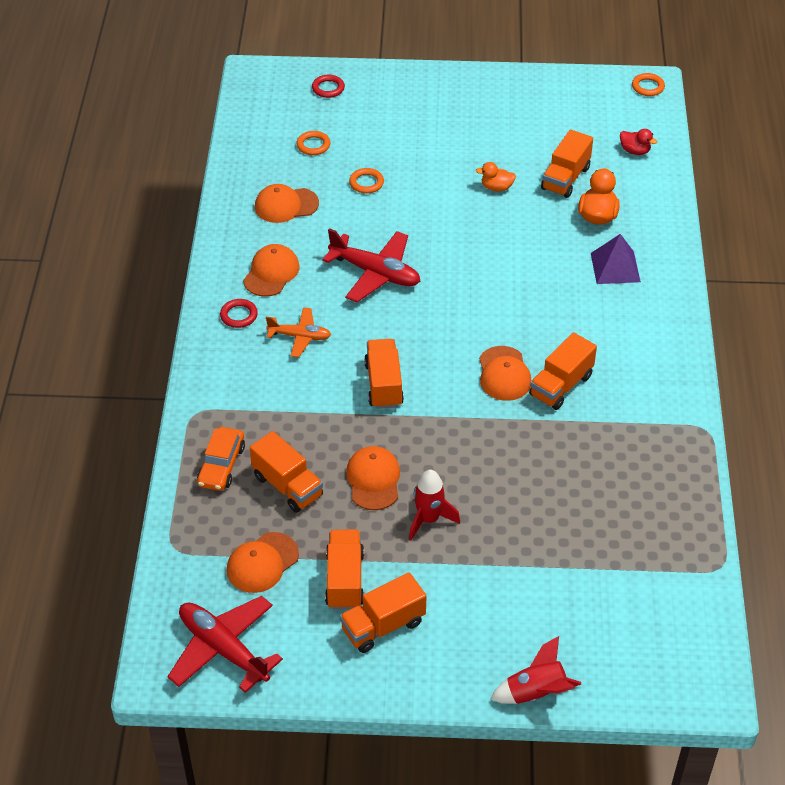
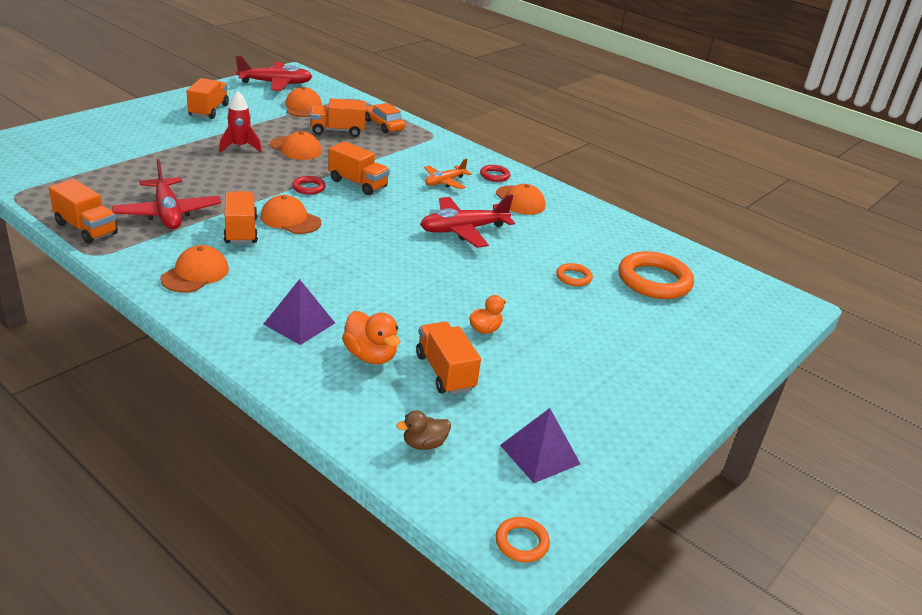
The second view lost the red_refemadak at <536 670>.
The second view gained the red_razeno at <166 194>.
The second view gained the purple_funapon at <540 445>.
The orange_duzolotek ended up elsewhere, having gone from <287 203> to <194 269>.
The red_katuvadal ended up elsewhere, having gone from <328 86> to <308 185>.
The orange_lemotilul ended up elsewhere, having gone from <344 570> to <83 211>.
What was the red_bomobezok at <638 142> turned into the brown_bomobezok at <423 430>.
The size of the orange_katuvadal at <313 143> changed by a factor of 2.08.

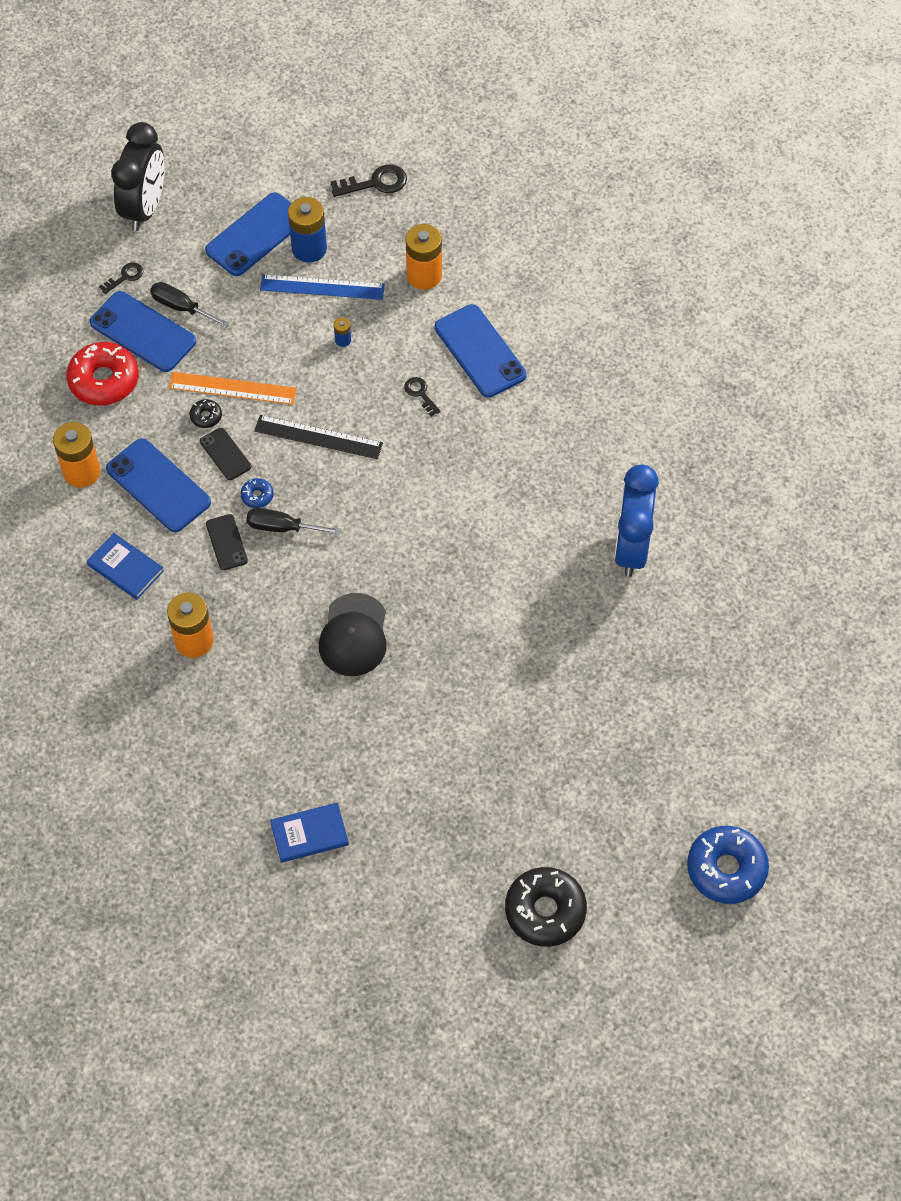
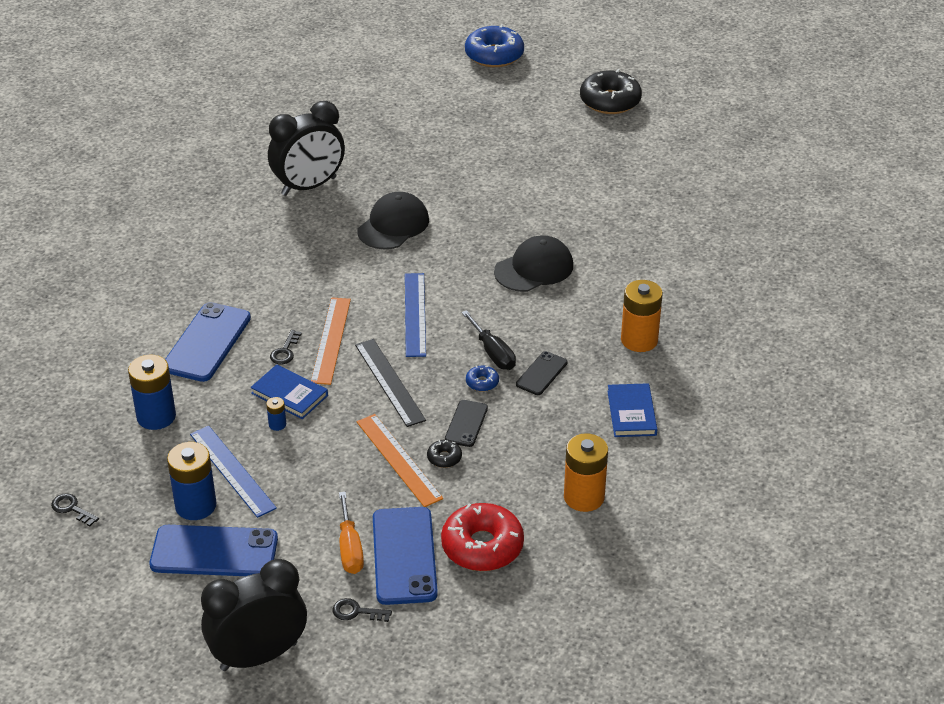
The second view lost the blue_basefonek at <158 485>.
The second view gained the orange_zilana at <331 341>.
The second view gained the black_duzolotek at <393 220>.
The second view gained the blue_zilana at <415 315>.
The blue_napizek ended up elsewhere, having gone from <309 832> to <289 391>.
What was the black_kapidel at <190 305> turned into the orange_kapidel at <351 533>.
What was the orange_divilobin at <424 257> turned into the blue_divilobin at <152 392>.
What was the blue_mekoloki at <636 520> turned into the black_mekoloki at <306 148>.
The size of the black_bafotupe at <368 180> changed by a factor of 0.61.

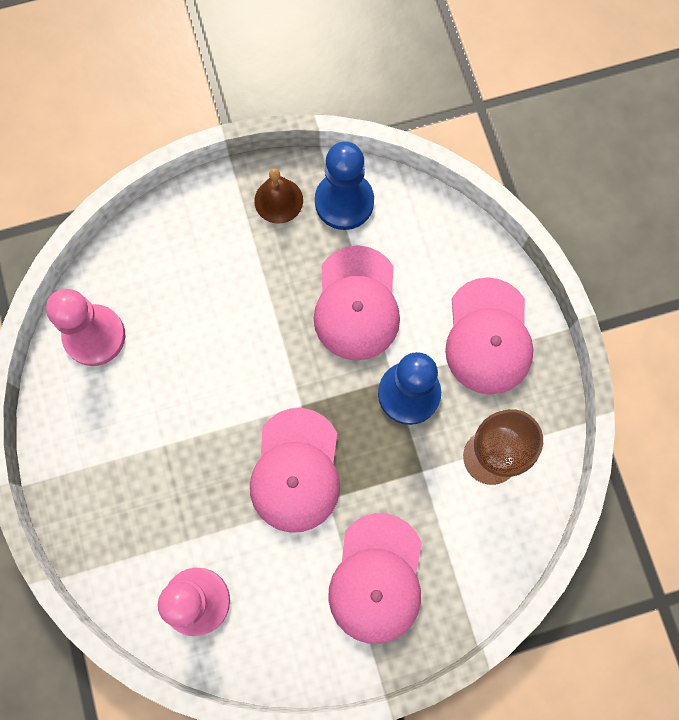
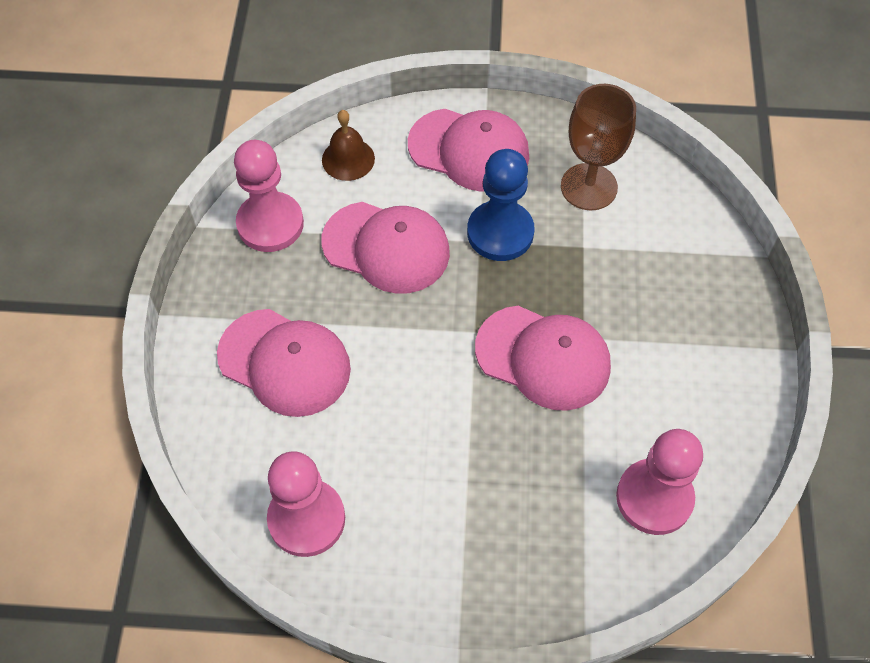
The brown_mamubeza ended up elsewhere, having gone from <278 196> to <348 145>.
The pink_duzolotek ended up elsewhere, having gone from <375 578> to <284 363>.
What was the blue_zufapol at <344 185> turned into the pink_zufapol at <269 196>.

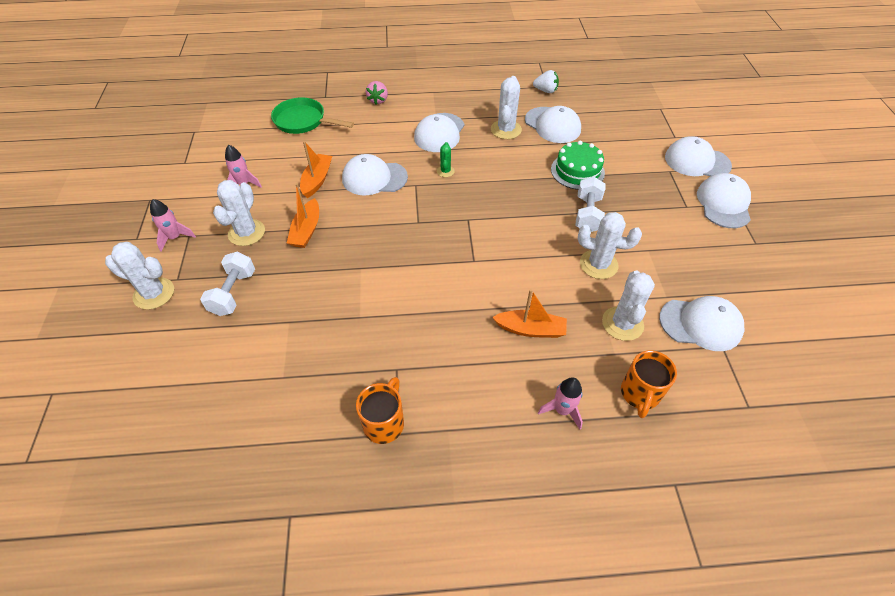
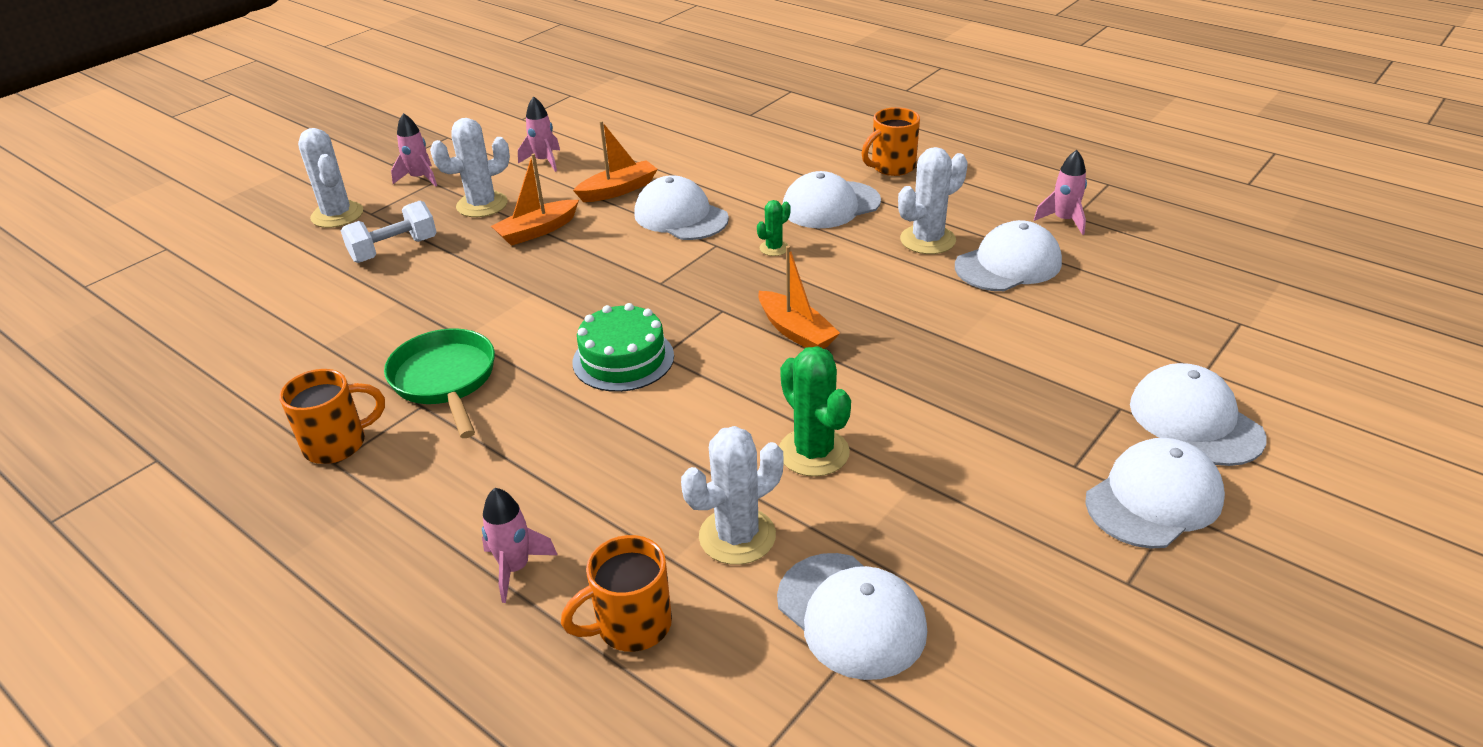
The second view lost the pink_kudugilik at <377 93>.
The second view lost the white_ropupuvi at <590 204>.
The second view gained the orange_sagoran at <891 141>.
The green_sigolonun ended up elsewhere, having gone from <312 116> to <439 383>.
The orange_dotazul ended up elsewhere, having gone from <529 313> to <799 297>.
The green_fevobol ended up elsewhere, having gone from <578 165> to <623 347>.
Where the white_kudugilik stood at <546 81>, the pink_refemadak came to stand at <1060 192>.
What was the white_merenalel at <610 245> turned into the green_merenalel at <815 411>.
The white_duzolotek at <553 124> ended up facing another way, 120 degrees counterclockwise from before.

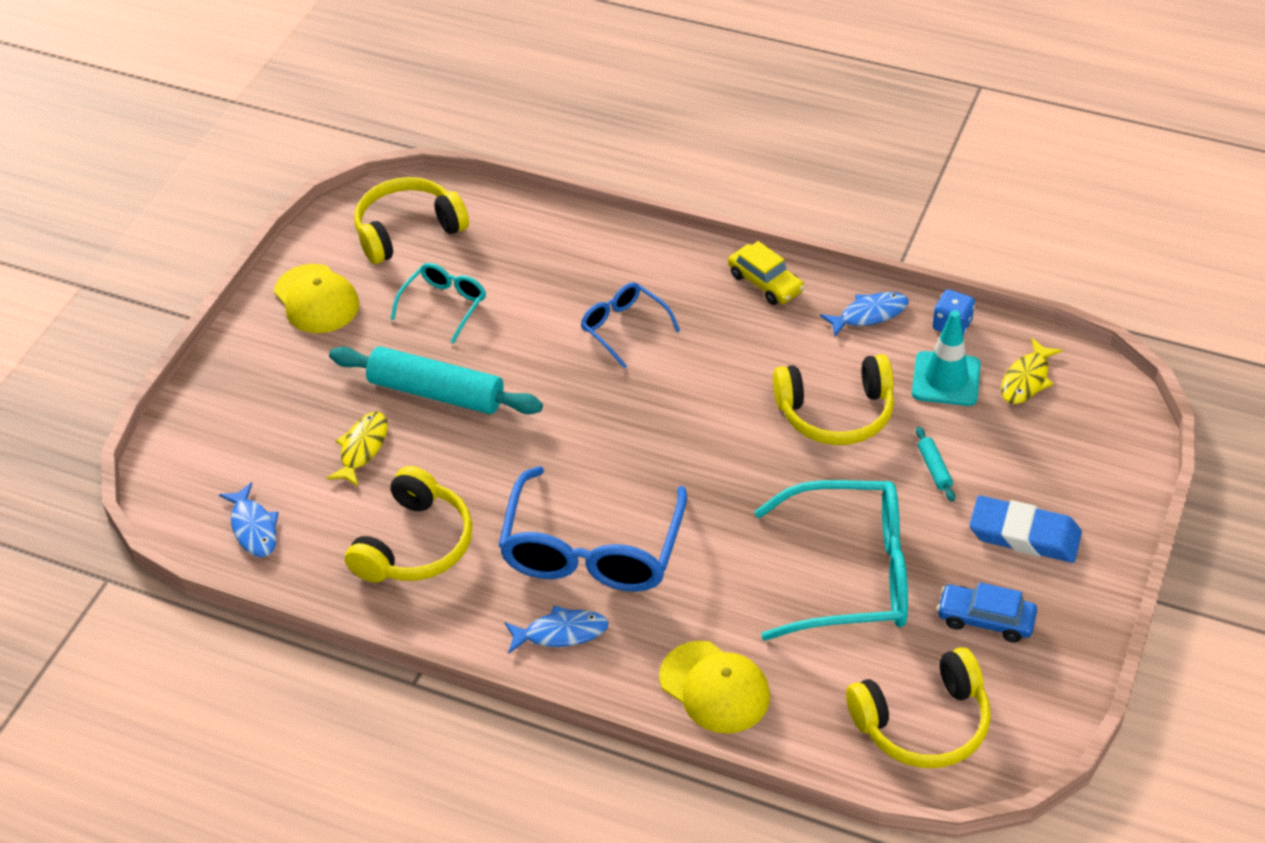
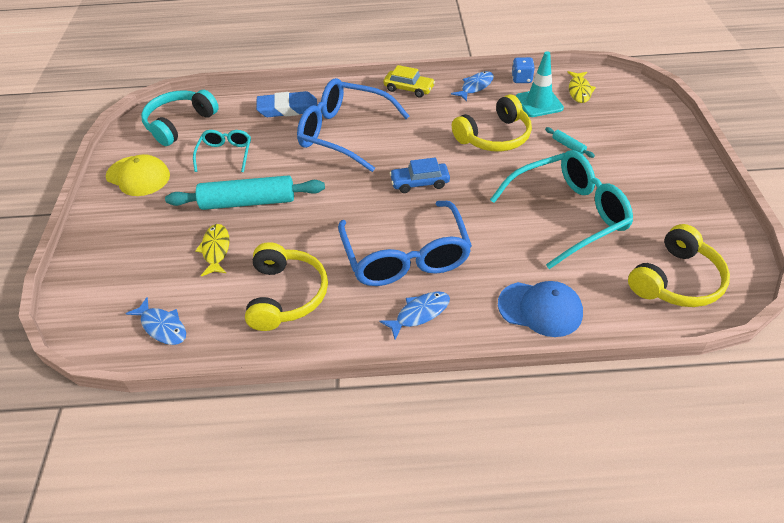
The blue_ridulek ended up elsewhere, having gone from <987 612> to <420 175>.
The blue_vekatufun ended up elsewhere, having gone from <1025 529> to <286 104>.
What was the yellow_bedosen at <411 220> turned into the turquoise_bedosen at <180 118>.
What was the yellow_duzolotek at <714 687> turned into the blue_duzolotek at <540 309>.
The size of the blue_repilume at <630 325> changed by a factor of 1.91.

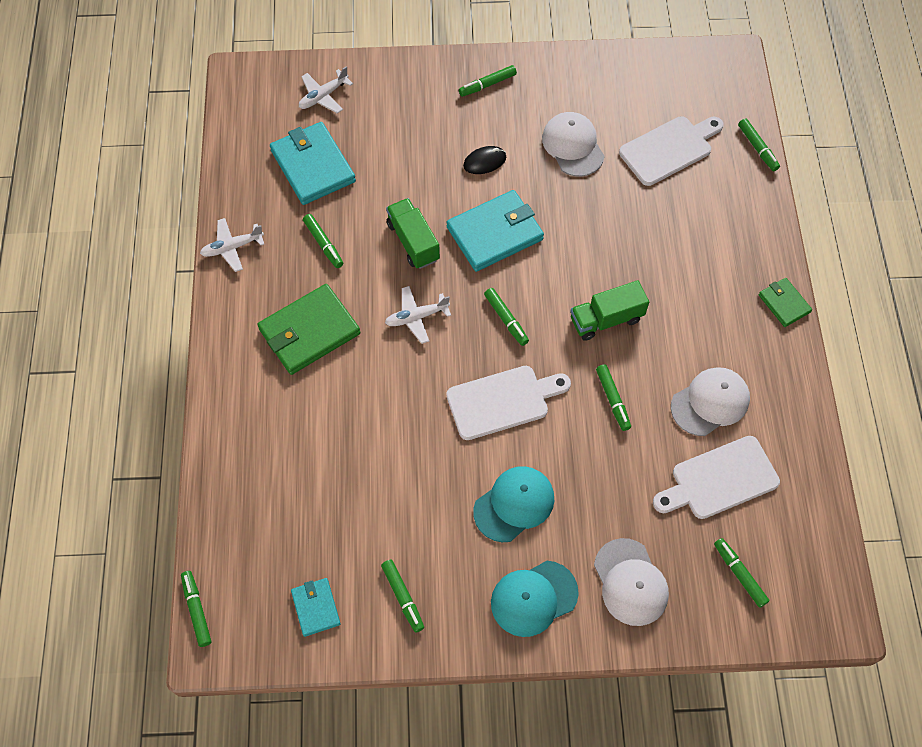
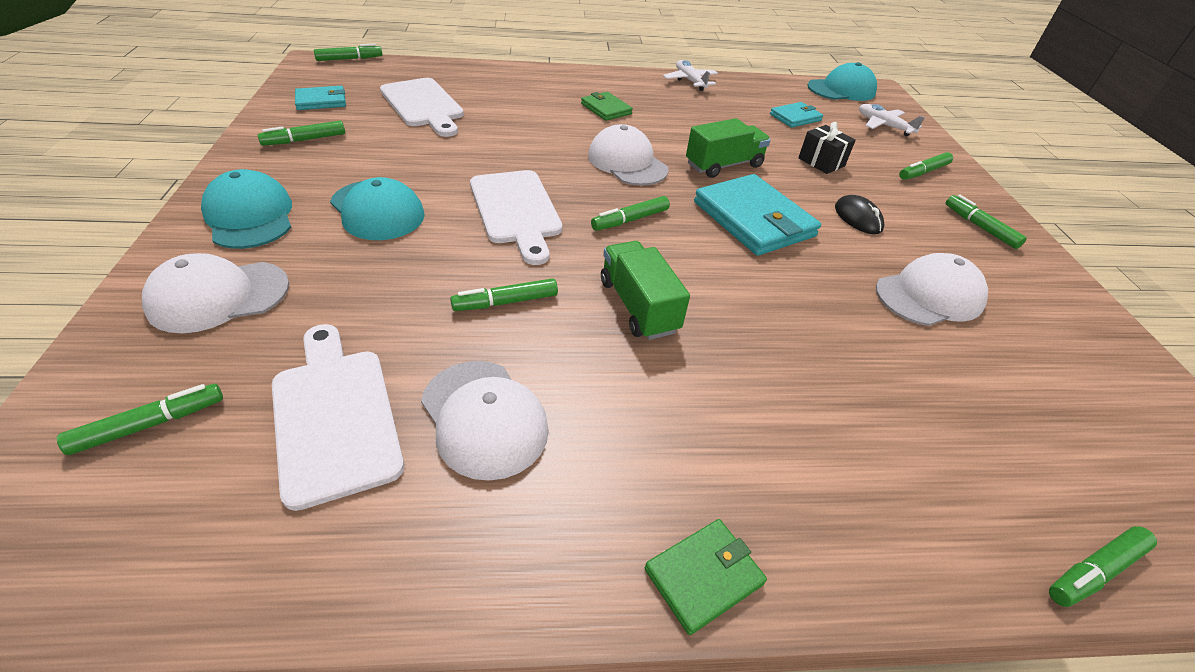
The second view gained the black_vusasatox at <827 148>.
The second view gained the turquoise_duzolotek at <842 81>.
The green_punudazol ended up elsewhere, having gone from <323 241> to <926 166>.
The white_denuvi ended up elsewhere, having gone from <671 151> to <422 107>.
Where the white_razeno stood at <418 315>, the white_duzolotek came to stand at <628 155>.
The size of the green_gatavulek at <308 329> changed by a factor of 0.54.
The size of the turquoise_gatavulek at <313 163> changed by a factor of 0.54.

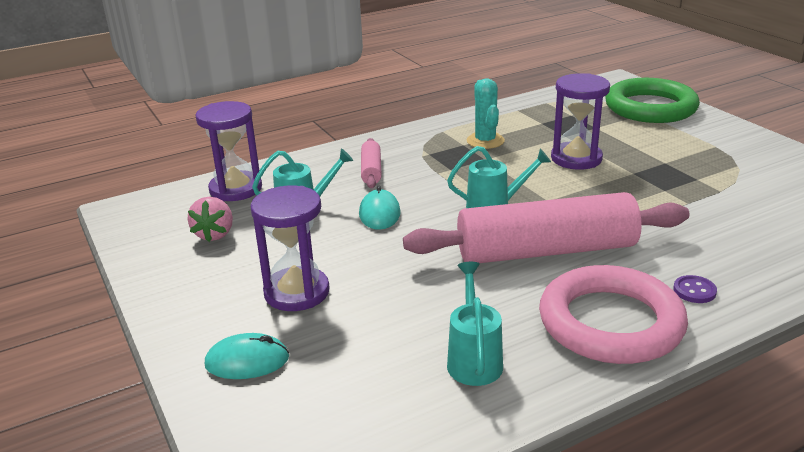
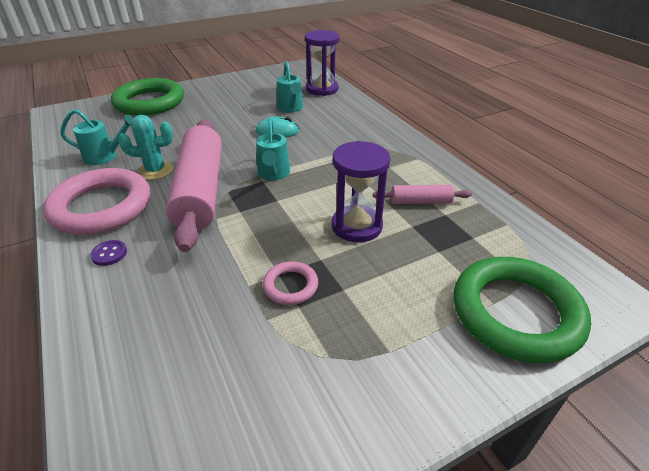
The second view lost the pink_kudugilik at <210 219>.
The second view lost the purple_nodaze at <290 248>.
The second view gained the pink_katuvadal at <290 283>.
The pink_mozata ended up elsewhere, having gone from <371 163> to <422 194>.
The turquoise_merenalel ended up elsewhere, having gone from <486 113> to <145 147>.
Where the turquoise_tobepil stood at <247 356>, the green_katuvadal came to stand at <147 97>.

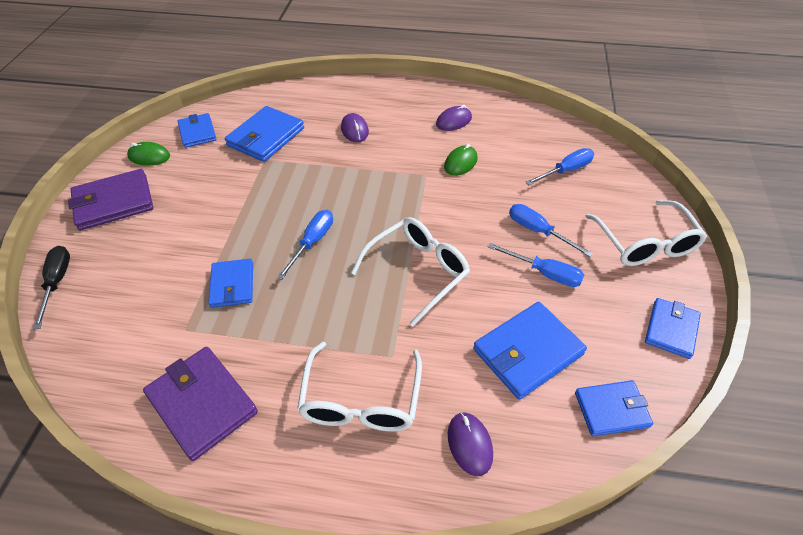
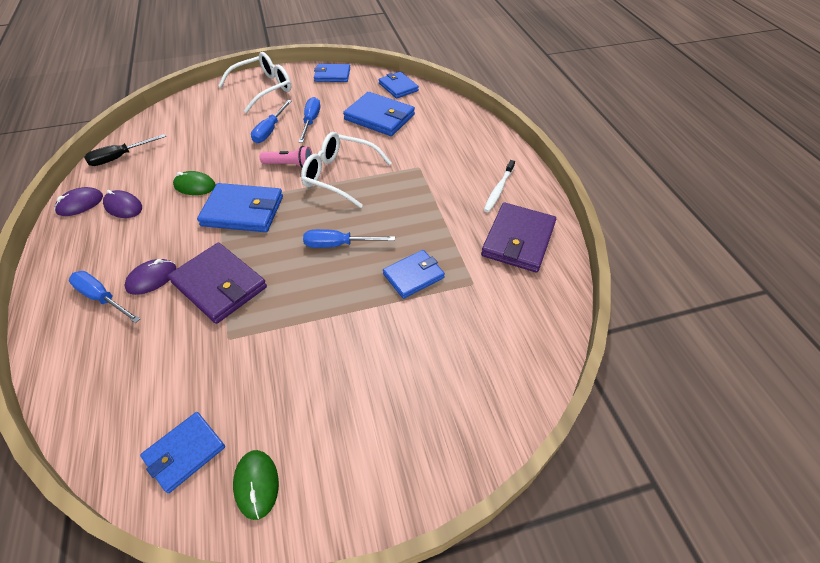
The second view lost the white_repilume at <359 387>.
The second view gained the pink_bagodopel at <286 157>.
The second view gained the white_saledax at <499 186>.
The black_kapidel ended up elsewhere, having gone from <51 288> to <125 150>.
The purple_gatavulek ended up elsewhere, having gone from <110 199> to <217 283>.
The blue_gatavulek ended up elsewhere, having gone from <264 134> to <240 207>.
The purple_tobepil ended up elsewhere, having gone from <470 444> to <78 201>.
The blue_kapidel ended up elsewhere, having gone from <559 166> to <104 297>.

